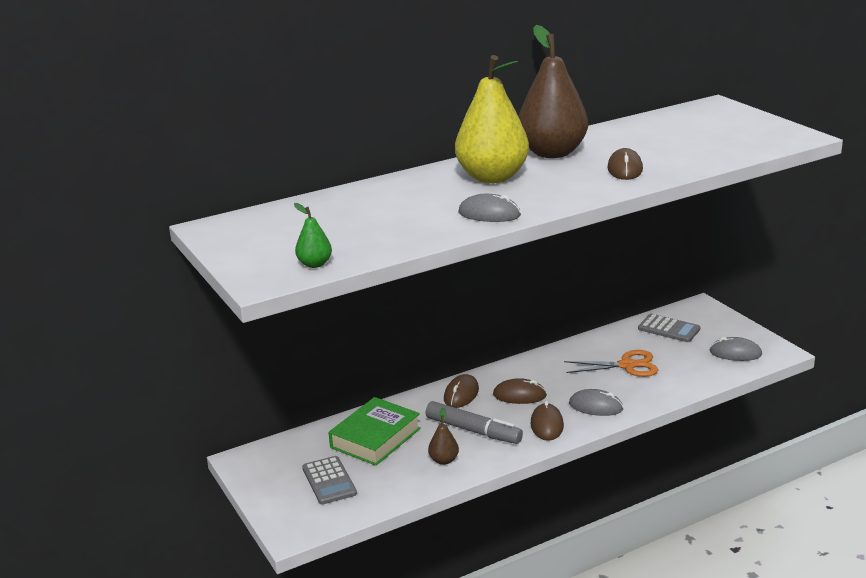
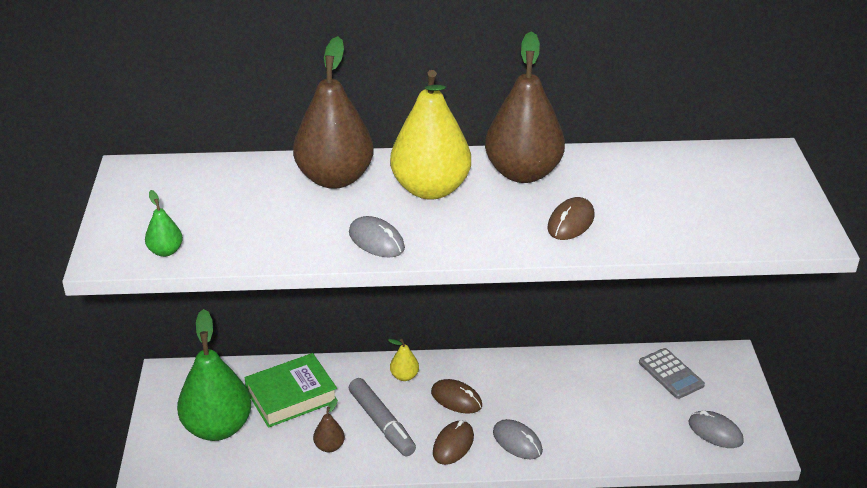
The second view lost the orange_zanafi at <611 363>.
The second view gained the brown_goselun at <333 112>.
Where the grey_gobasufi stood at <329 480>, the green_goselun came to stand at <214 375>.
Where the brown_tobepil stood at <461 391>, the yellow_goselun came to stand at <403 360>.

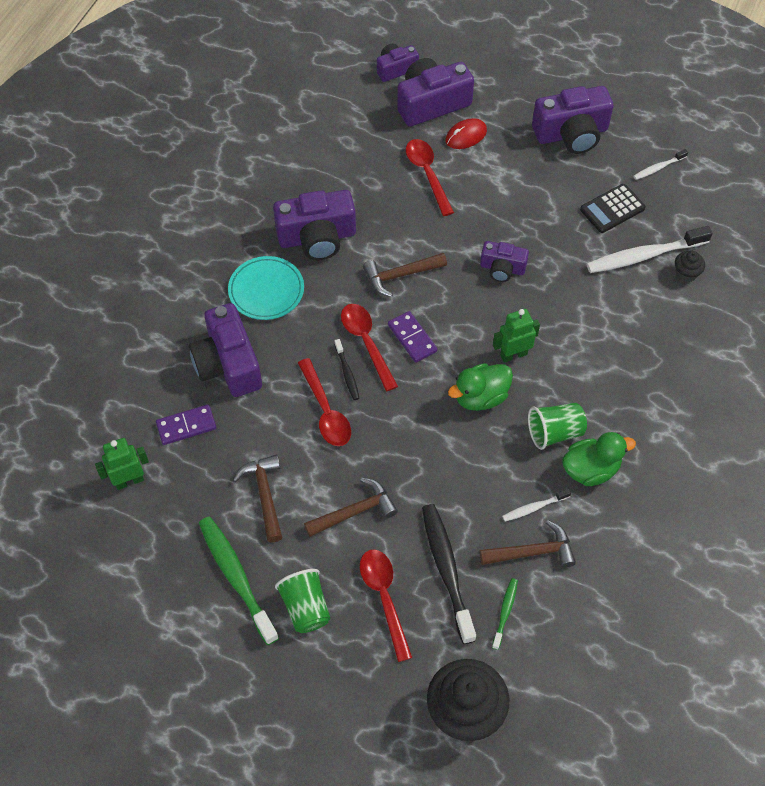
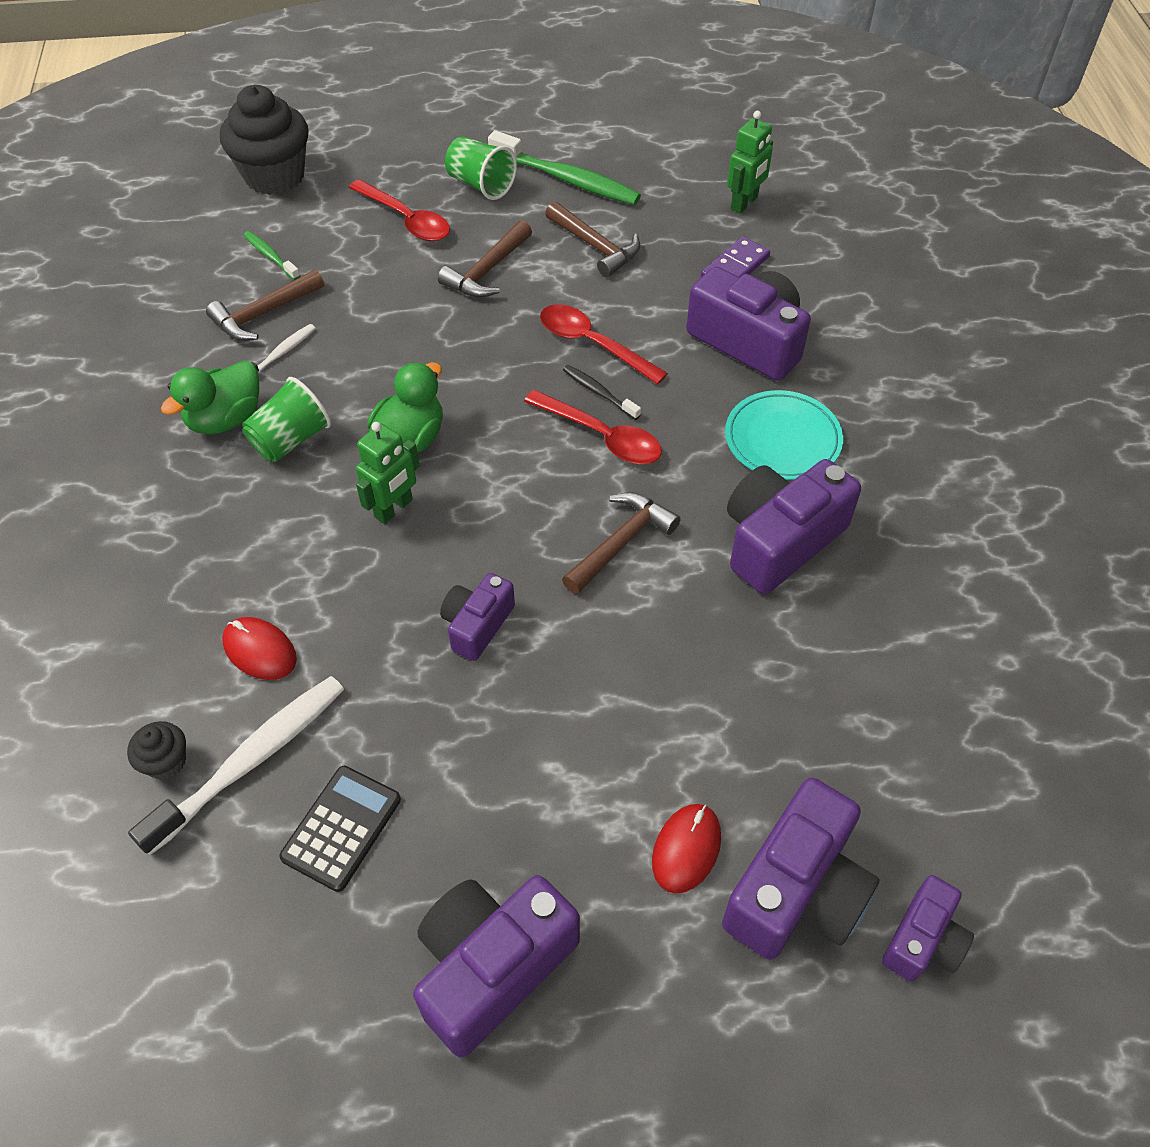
The second view lost the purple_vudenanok at <412 337>.
The second view lost the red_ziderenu at <430 177>.
The second view lost the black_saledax at <449 574>.
The second view lost the white_saledax at <660 164>.
The second view gained the red_tobepil at <259 648>.
The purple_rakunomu at <504 261> ended up facing another way, 45 degrees counterclockwise from before.
The green_saledax at <505 614> ended up facing another way, 150 degrees clockwise from before.

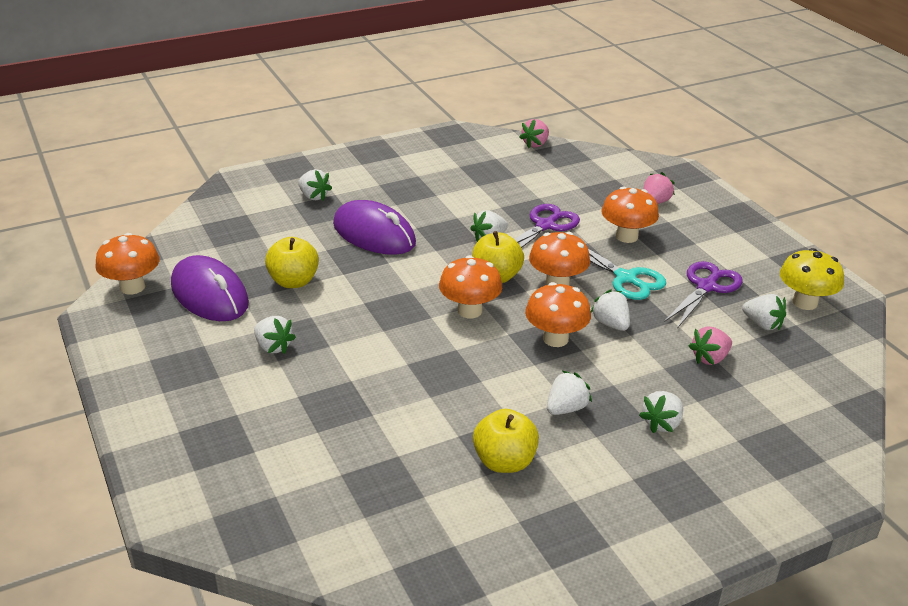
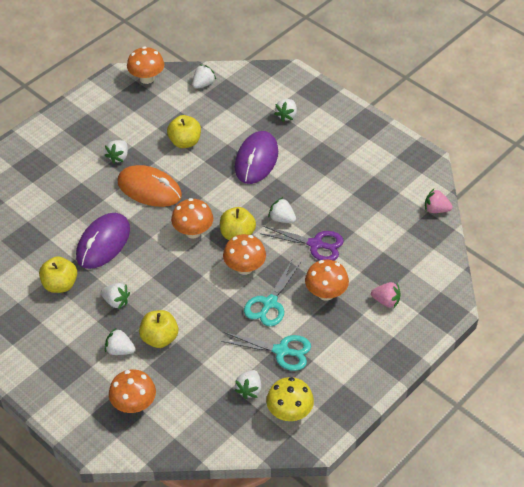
The second view lost the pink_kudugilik at <710 346>.
The second view gained the orange_tobepil at <149 186>.
The second view gained the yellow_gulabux at <158 329>.
The purple_tobepil ended up elsewhere, having gone from <210 288> to <103 241>.
The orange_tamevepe ended up elsewhere, having gone from <558 314> to <132 391>.
The white_kudugilik ended up elsewhere, having gone from <610 310> to <204 76>.
What was the purple_zanafi at <703 294> turned into the turquoise_zanafi at <266 351>.

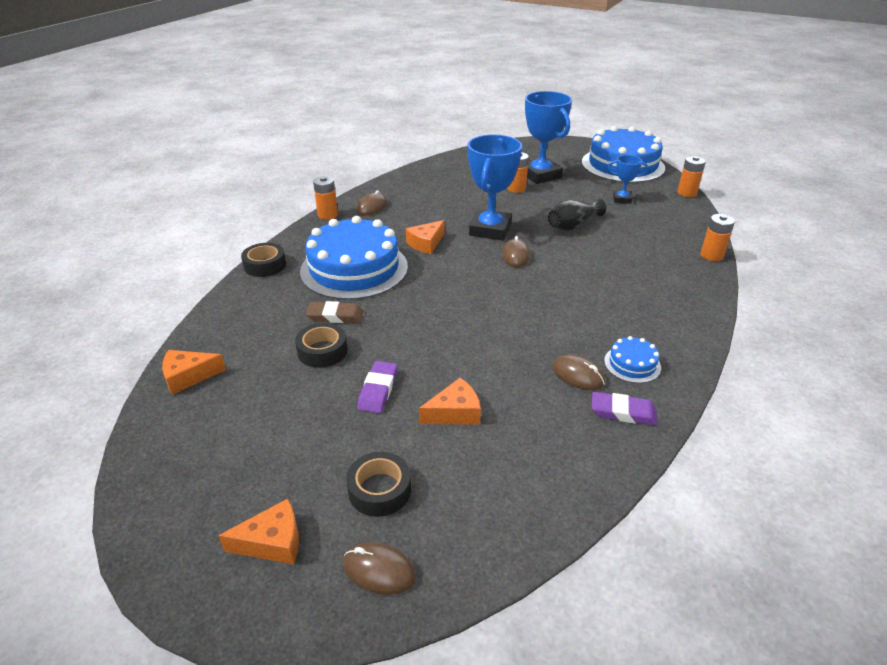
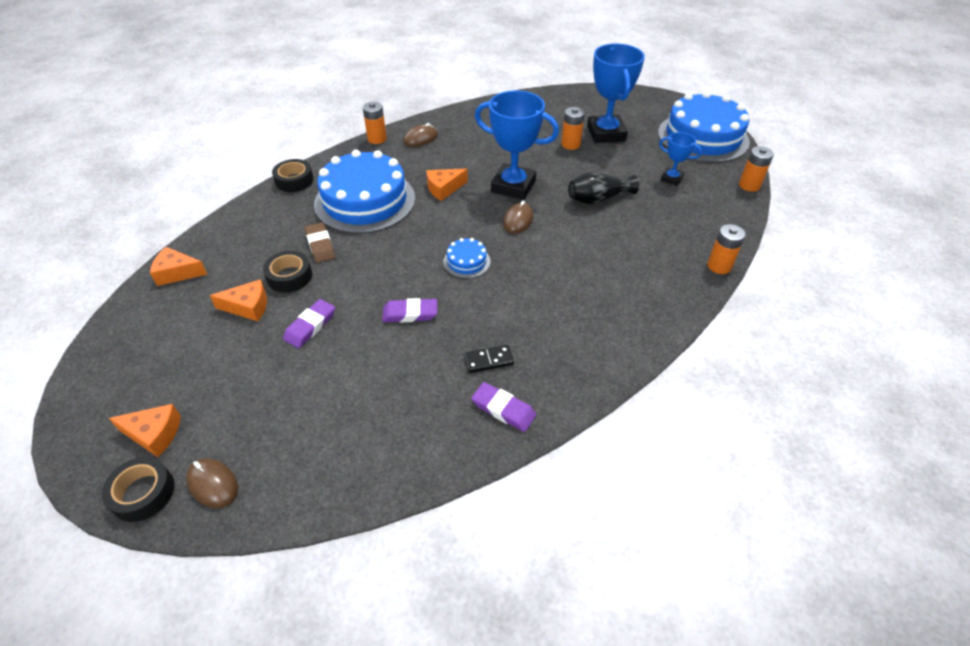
The second view gained the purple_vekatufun at <409 310>.
The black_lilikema ended up elsewhere, having gone from <378 484> to <138 489>.
The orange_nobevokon ended up elsewhere, having gone from <450 401> to <238 300>.
The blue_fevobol ended up elsewhere, having gone from <632 359> to <466 258>.
Where the brown_tobepil stood at <578 372>, the black_vudenanok came to stand at <489 359>.
The brown_vekatufun at <335 312> ended up facing another way, 45 degrees clockwise from before.
The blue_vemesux at <495 188> ended up facing another way, 75 degrees clockwise from before.

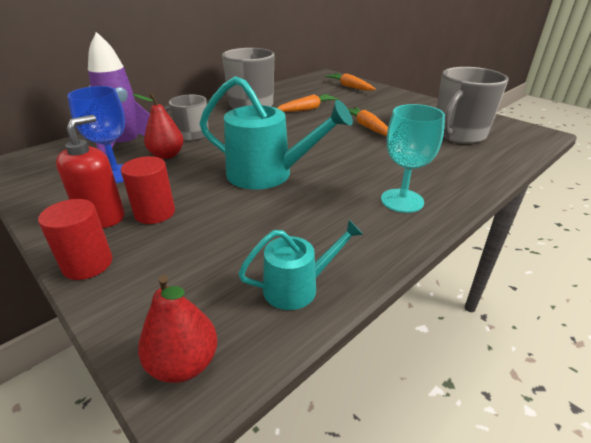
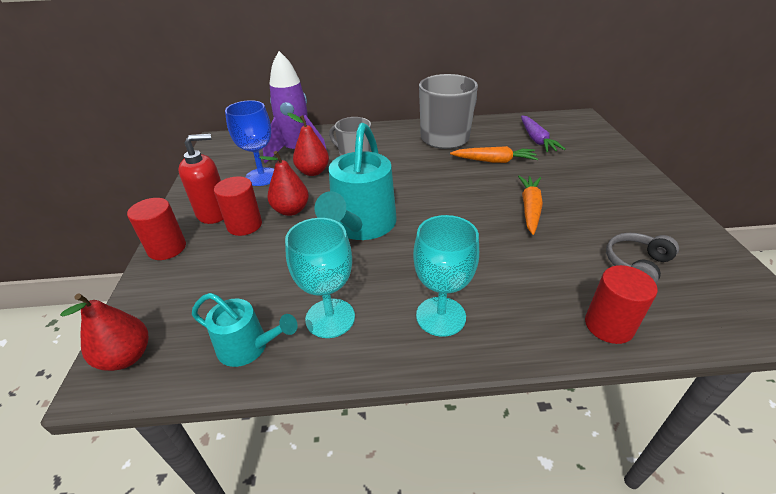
The second view lost the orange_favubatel at <350 82>.
The second view gained the red_goselun at <284 183>.
The second view gained the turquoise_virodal at <320 278>.
The second view gained the purple_favubatel at <543 134>.
The second view gained the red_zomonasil at <621 304>.
Where the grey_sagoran stood at <472 105>, the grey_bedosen came to stand at <642 258>.
The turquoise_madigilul at <276 132> ended up facing another way, 45 degrees clockwise from before.

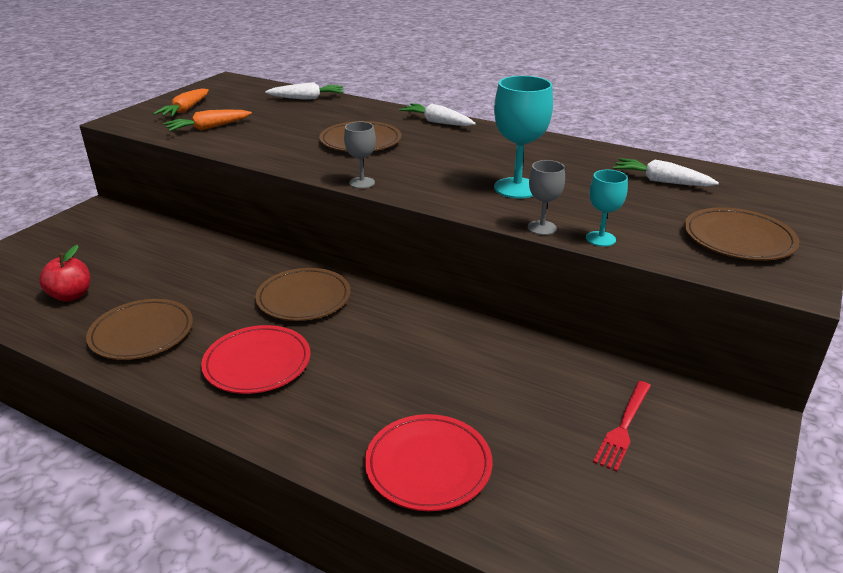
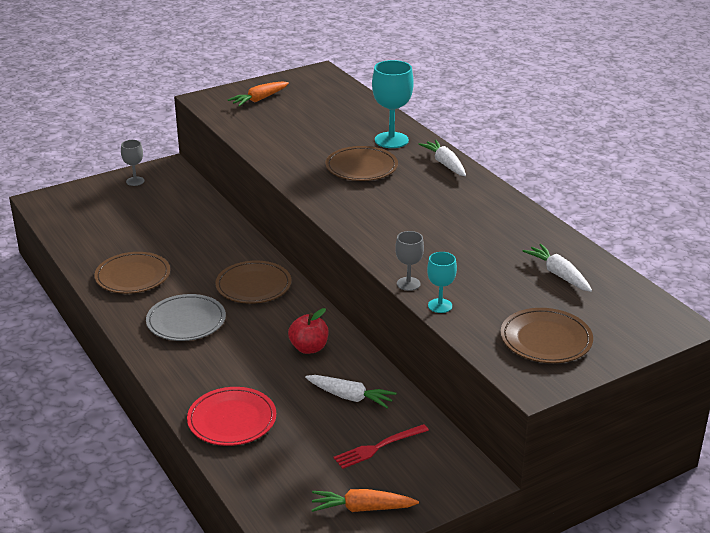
The red_gulabux ended up elsewhere, having gone from <64 273> to <308 331>.
The orange_favubatel ended up elsewhere, having gone from <207 120> to <365 500>.
The white_favubatel ended up elsewhere, having gone from <304 91> to <350 392>.
The grey_virodal ended up elsewhere, having gone from <360 155> to <133 163>.
The turquoise_virodal ended up elsewhere, having gone from <523 137> to <393 104>.
What was the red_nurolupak at <255 359> turned into the grey_nurolupak at <186 317>.

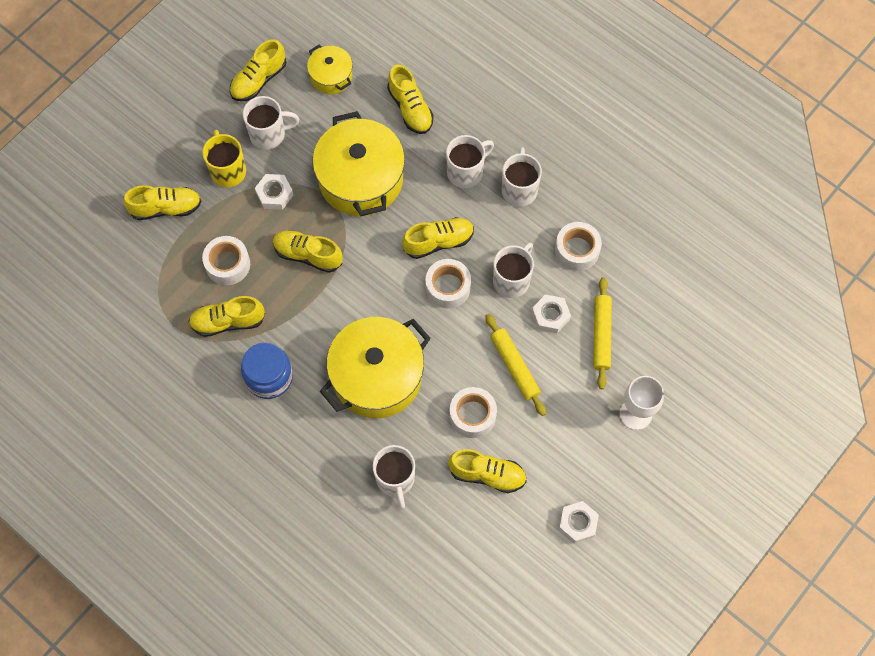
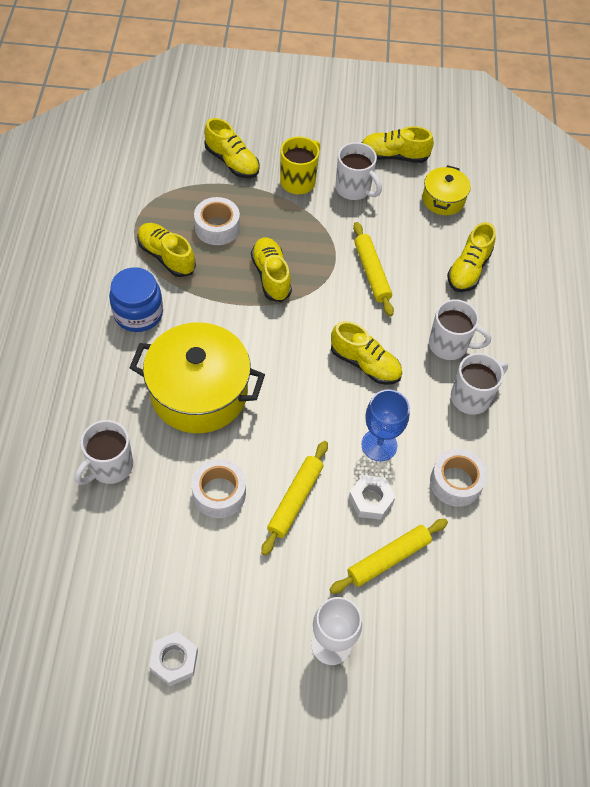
The second view lost the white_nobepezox at <274 192>.
The second view lost the white_lilikema at <448 284>.
The second view lost the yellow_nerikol at <487 471>.
Where the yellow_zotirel stood at <359 163>, the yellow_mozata came to stand at <373 269>.
Where the white_sagoran stood at <513 270>, the blue_virodal came to stand at <385 425>.

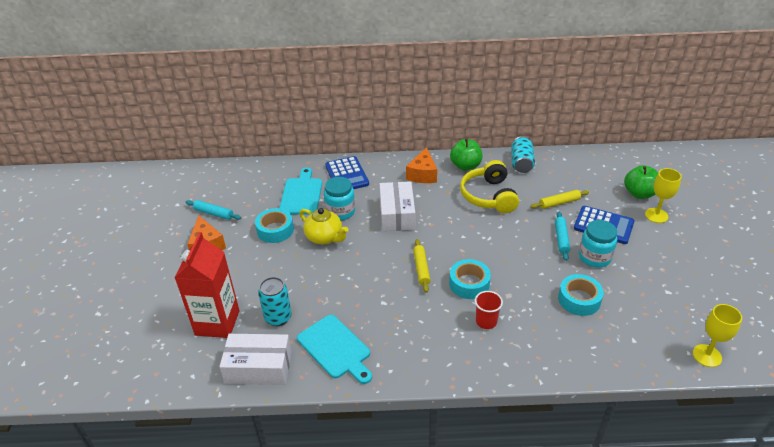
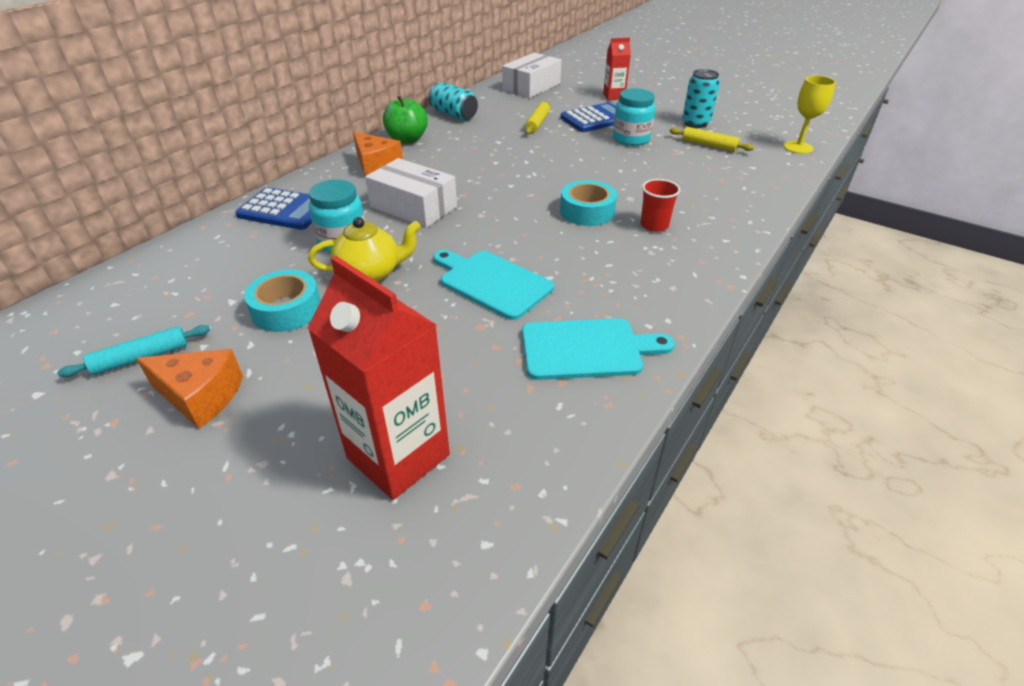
The second view lost the yellow_bedosen at <489 186>.
The second view lost the turquoise_mozata at <562 236>.
The second view lost the turquoise_lilikema at <581 295>.
The second view lost the green_gulabux at <641 182>.
The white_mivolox ended up elsewhere, having gone from <255 359> to <532 75>.
The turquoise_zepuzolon ended up elsewhere, having gone from <275 301> to <701 98>.
The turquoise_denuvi ended up elsewhere, having gone from <300 191> to <493 285>.
The yellow_mozata ended up elsewhere, having gone from <422 266> to <711 139>.
Where the yellow_virodal stood at <663 195>, the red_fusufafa came to stand at <617 69>.

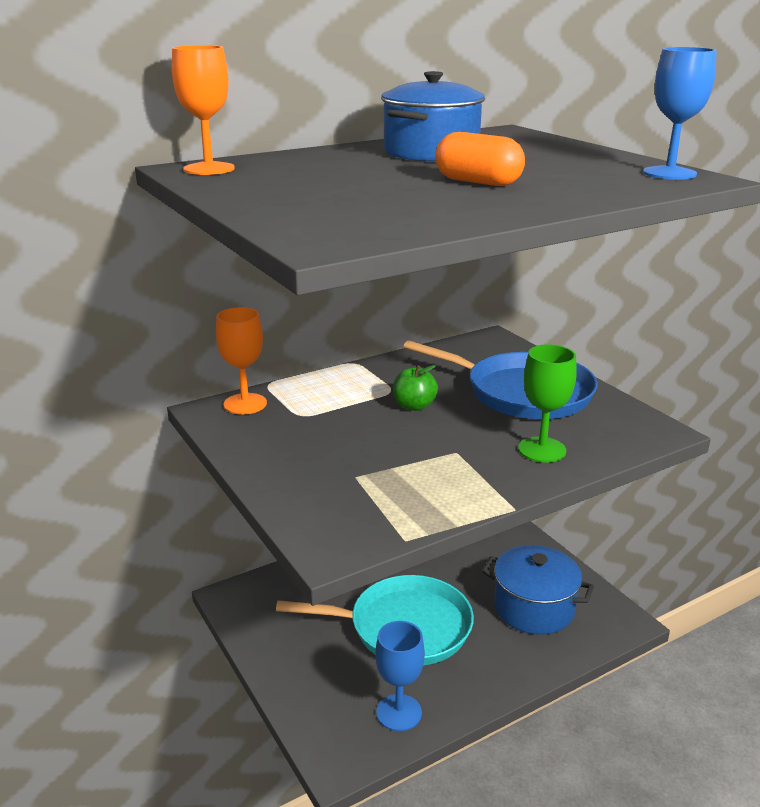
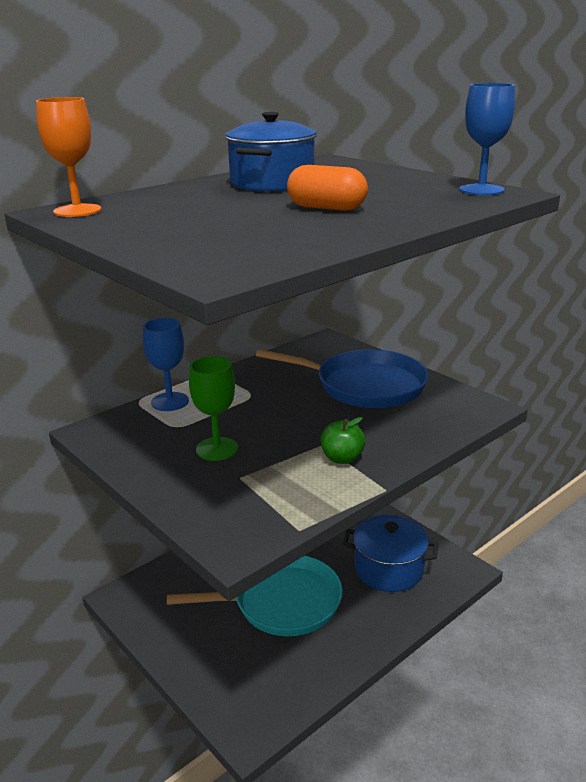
The second view lost the orange_virodal at <241 361>.
The blue_virodal ended up elsewhere, having gone from <400 676> to <166 364>.
The green_gulabux ended up elsewhere, having gone from <415 388> to <343 440>.
The green_virodal ended up elsewhere, having gone from <547 403> to <213 408>.

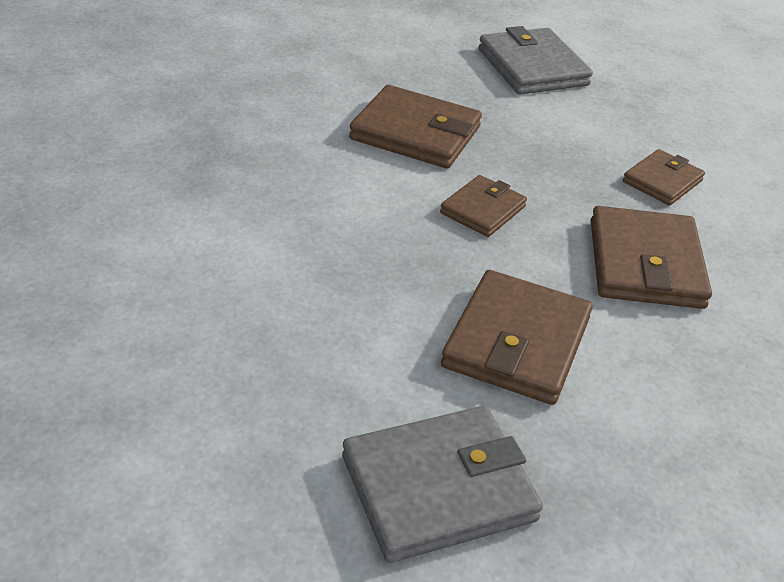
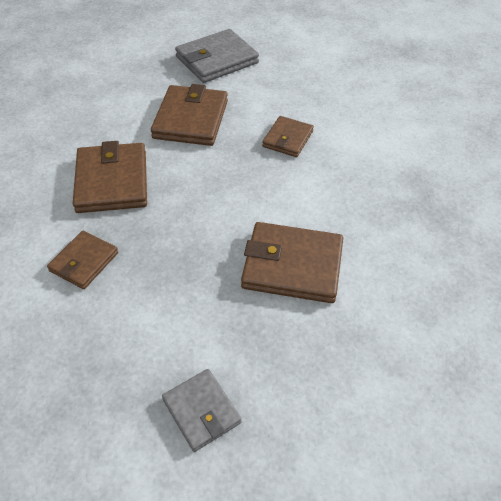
The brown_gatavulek ended up elsewhere, having gone from <483 206> to <288 136>.
The size of the grey_gatavulek at <536 60> changed by a factor of 0.59.

